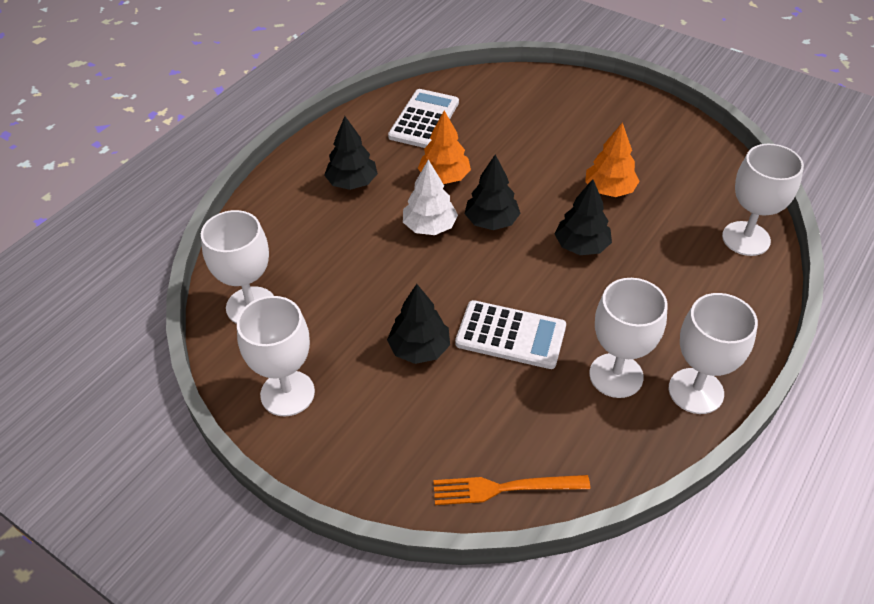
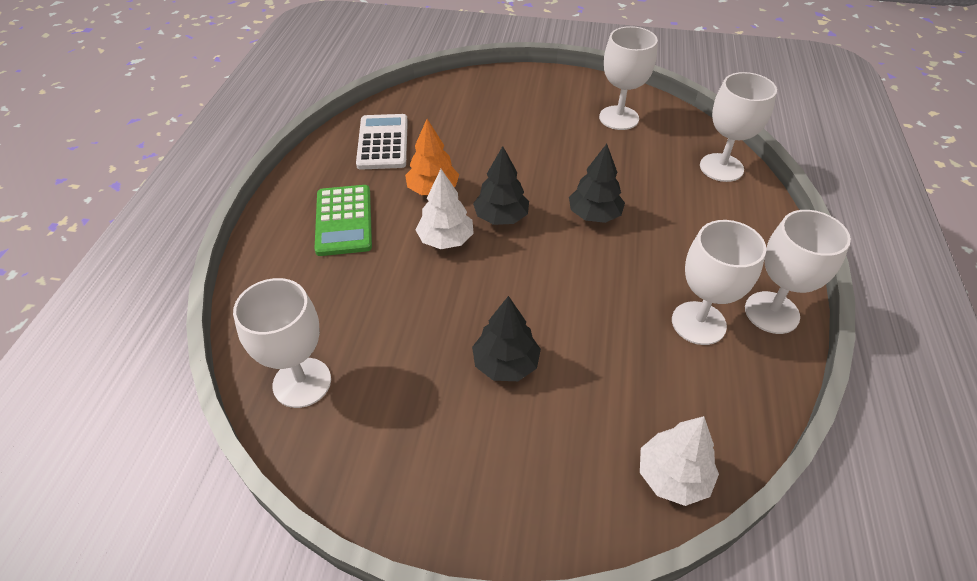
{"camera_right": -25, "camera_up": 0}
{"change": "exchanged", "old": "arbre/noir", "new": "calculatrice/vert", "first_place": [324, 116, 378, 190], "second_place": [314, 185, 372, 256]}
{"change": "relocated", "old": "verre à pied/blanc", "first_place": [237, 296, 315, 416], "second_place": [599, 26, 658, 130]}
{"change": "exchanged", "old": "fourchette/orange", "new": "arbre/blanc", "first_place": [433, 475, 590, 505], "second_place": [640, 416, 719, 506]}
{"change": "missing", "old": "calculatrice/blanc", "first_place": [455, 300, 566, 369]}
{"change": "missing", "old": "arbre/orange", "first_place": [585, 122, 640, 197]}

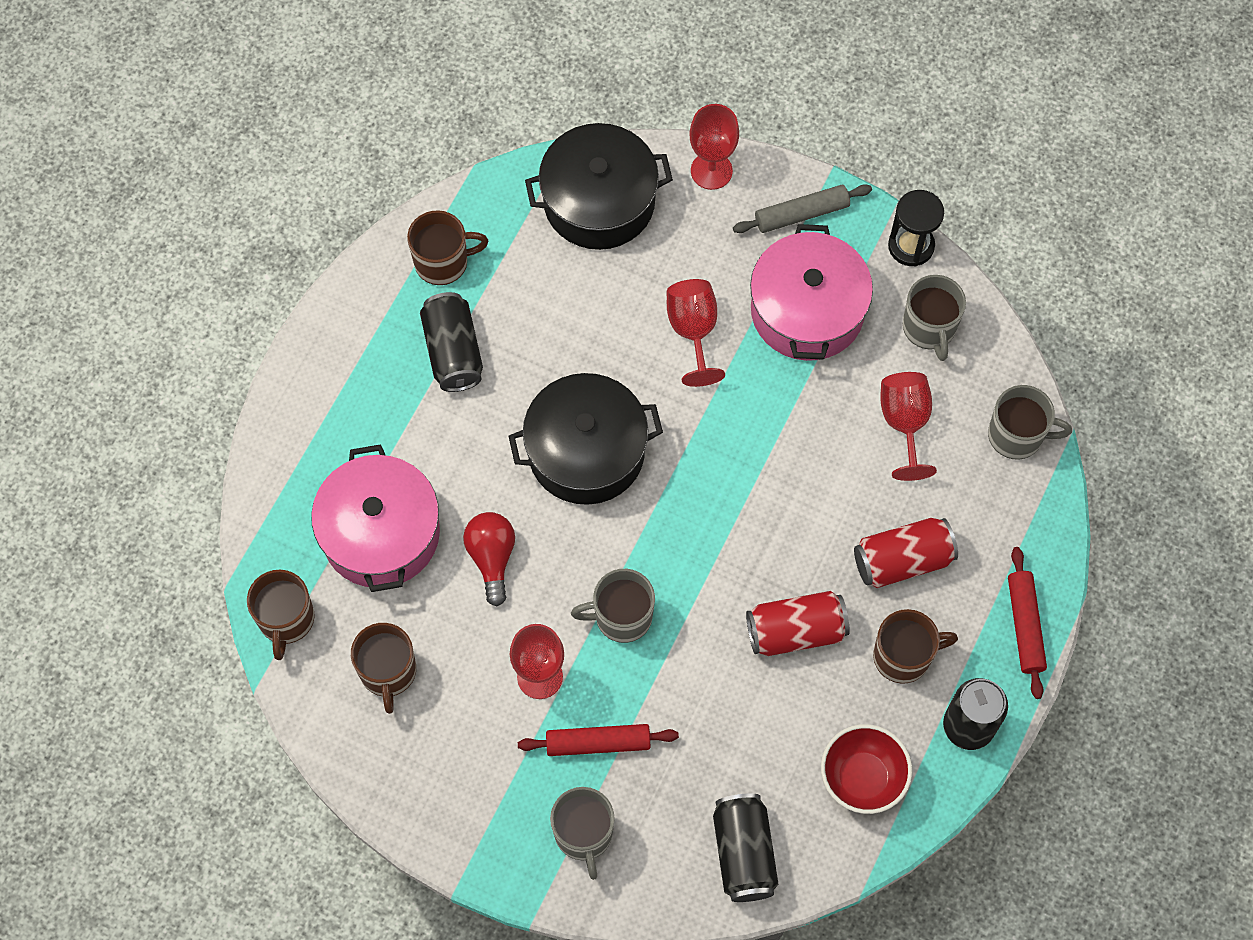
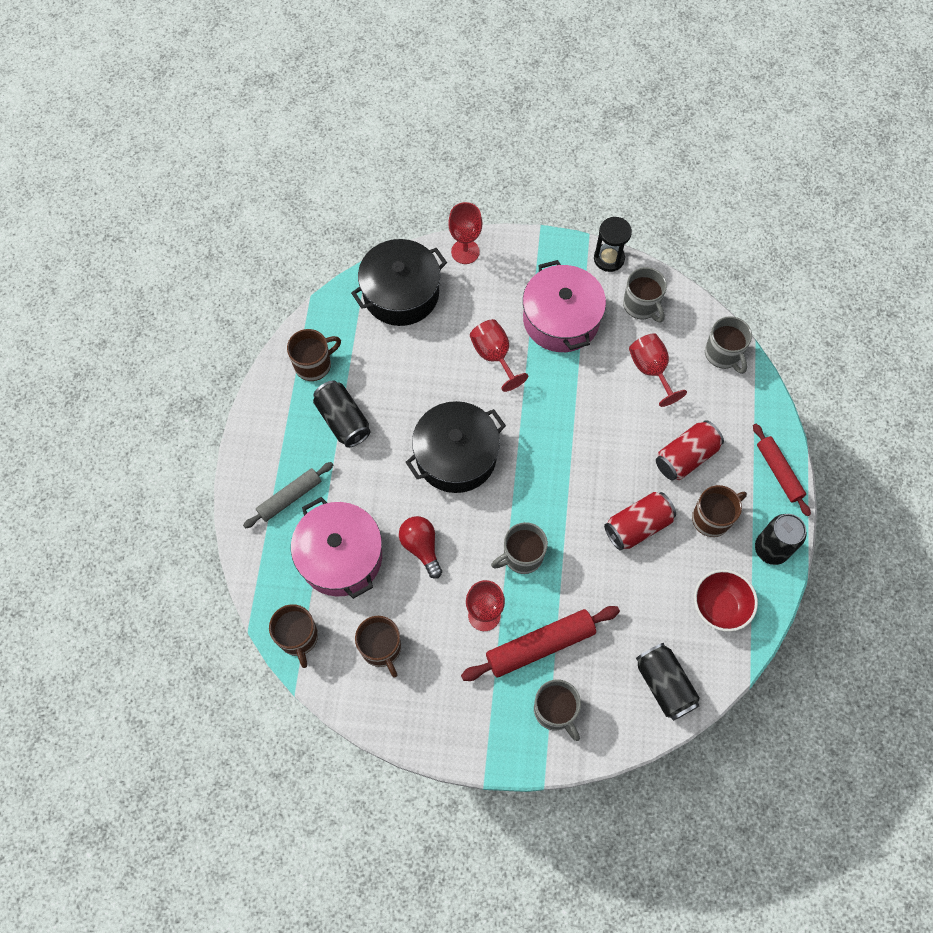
{"camera_right": -20, "camera_up": 0}
{"change": "relocated", "old": "rouleau à pâtisserie/gris", "first_place": [733, 184, 872, 233], "second_place": [243, 462, 333, 529]}
{"change": "size", "old": "rouleau à pâtisserie/rouge", "first_place": [518, 724, 679, 756], "second_place": [461, 606, 620, 681], "factor": 1.51}
{"change": "spun", "old": "tasse/gris", "first_place": [988, 385, 1072, 460], "second_place": [705, 316, 752, 374], "degrees": 75}

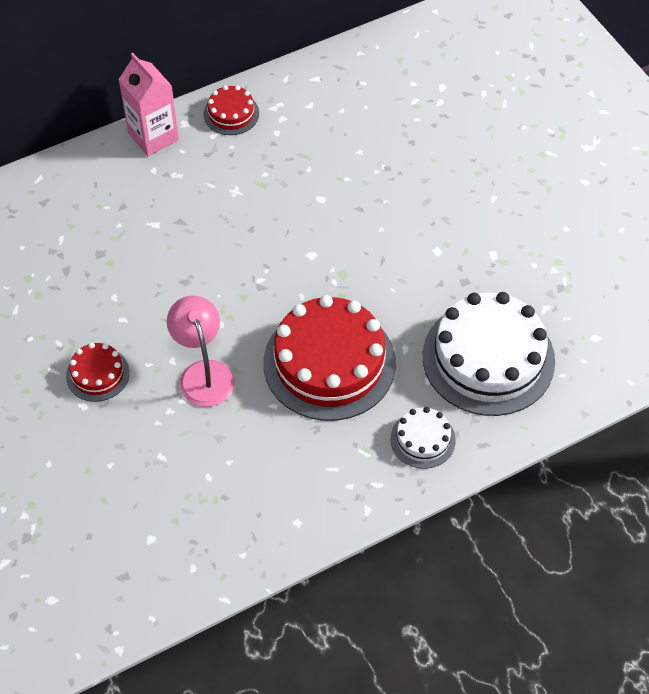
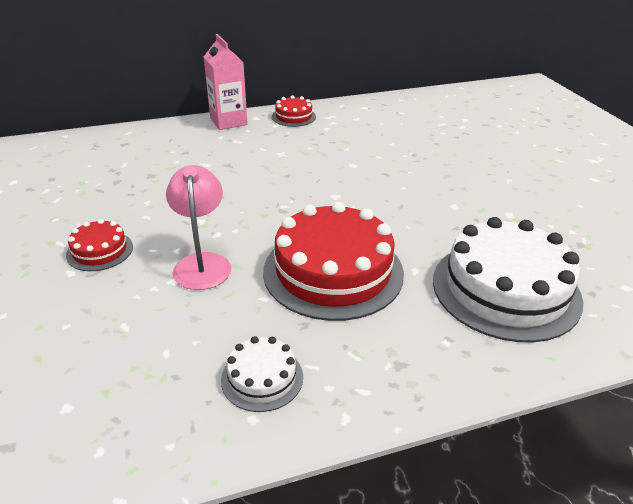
{"camera_right": 10, "camera_up": -20}
{"change": "relocated", "old": "gâteau/blanc", "first_place": [391, 407, 456, 469], "second_place": [221, 336, 303, 412]}

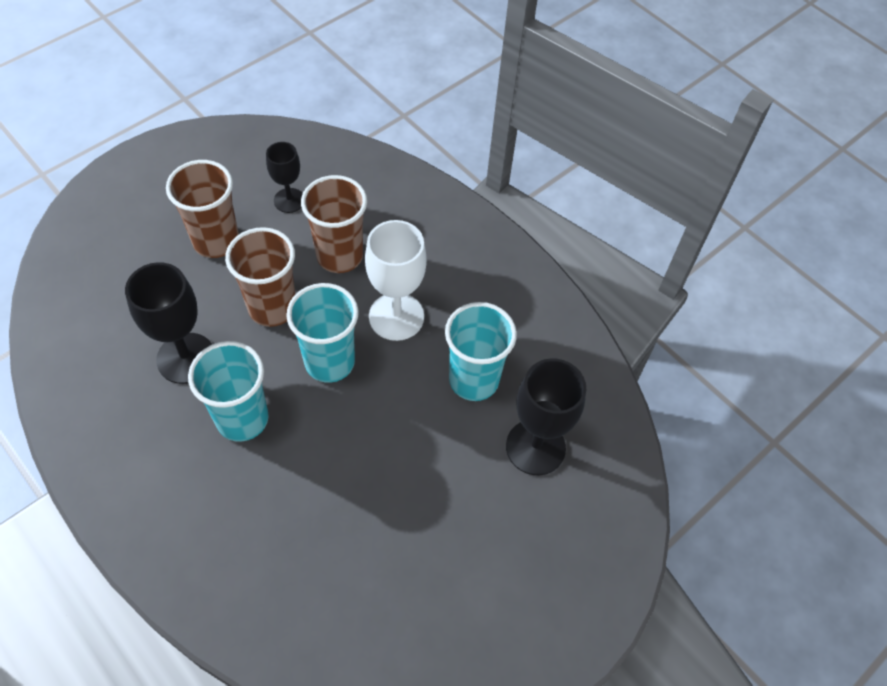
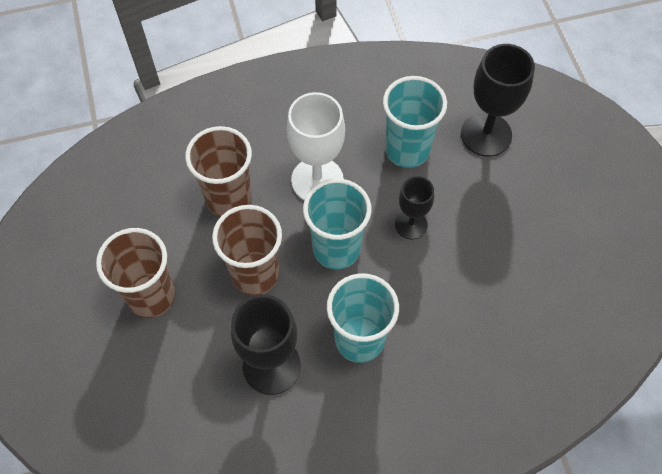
{"camera_right": -60, "camera_up": 5}
{"change": "relocated", "old": "verre à pied/noir", "first_place": [266, 142, 303, 213], "second_place": [395, 176, 434, 239]}

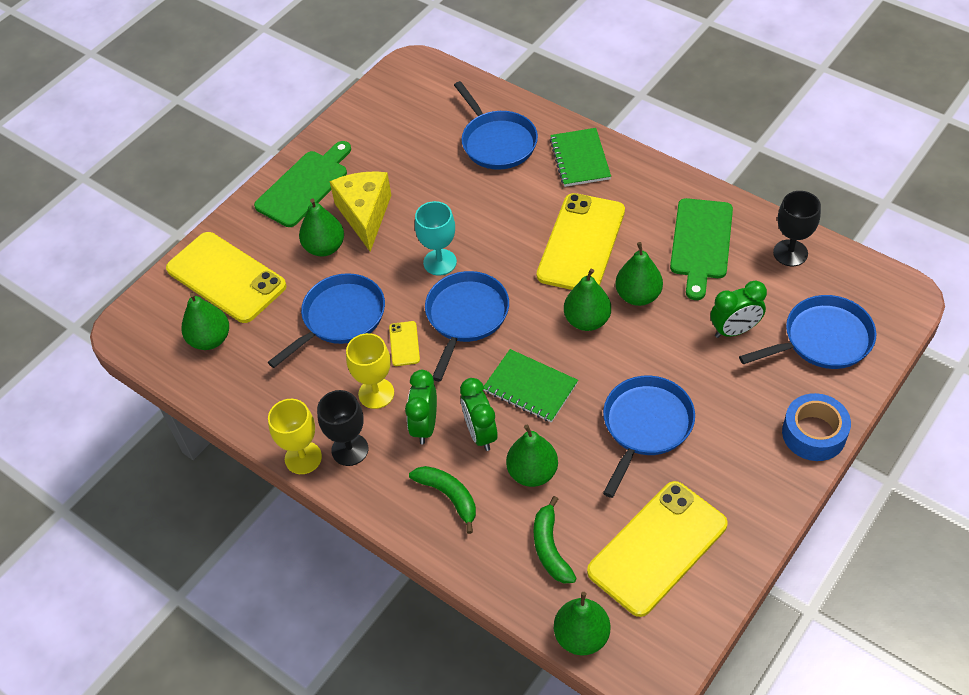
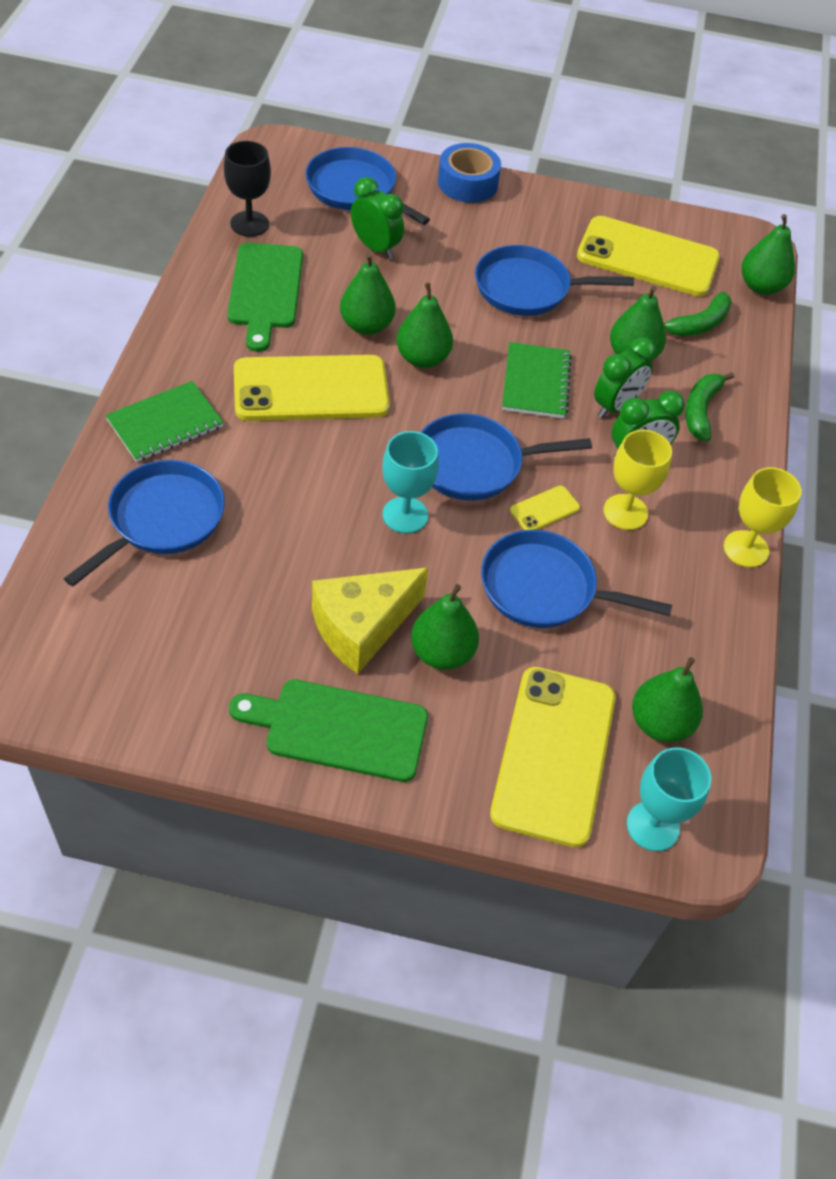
{"camera_right": -125, "camera_up": 0}
{"change": "spun", "old": "planche à découper/vert", "first_place": [670, 198, 733, 300], "second_place": [228, 243, 303, 352], "degrees": 105}
{"change": "appeared", "new": "verre à pied/turquoise", "second_place": [627, 747, 711, 851]}
{"change": "missing", "old": "verre à pied/noir", "first_place": [317, 390, 368, 466]}

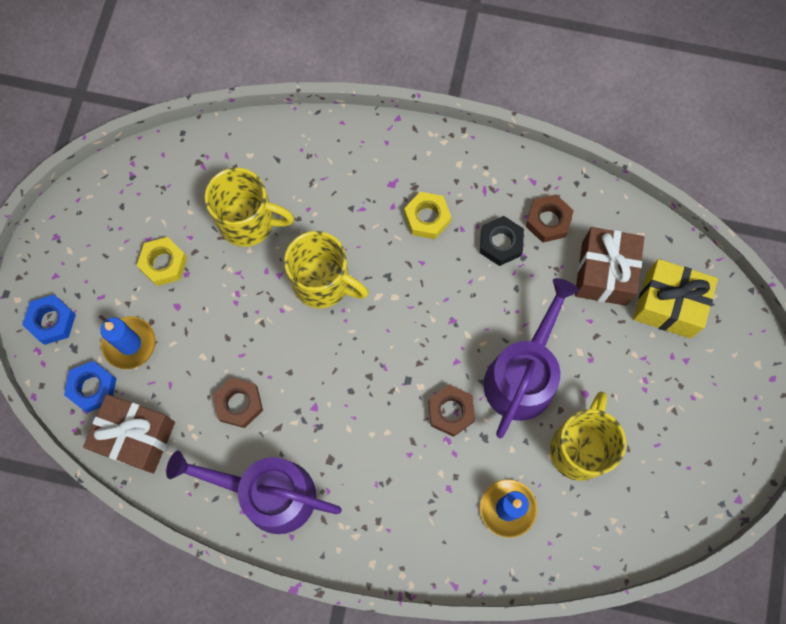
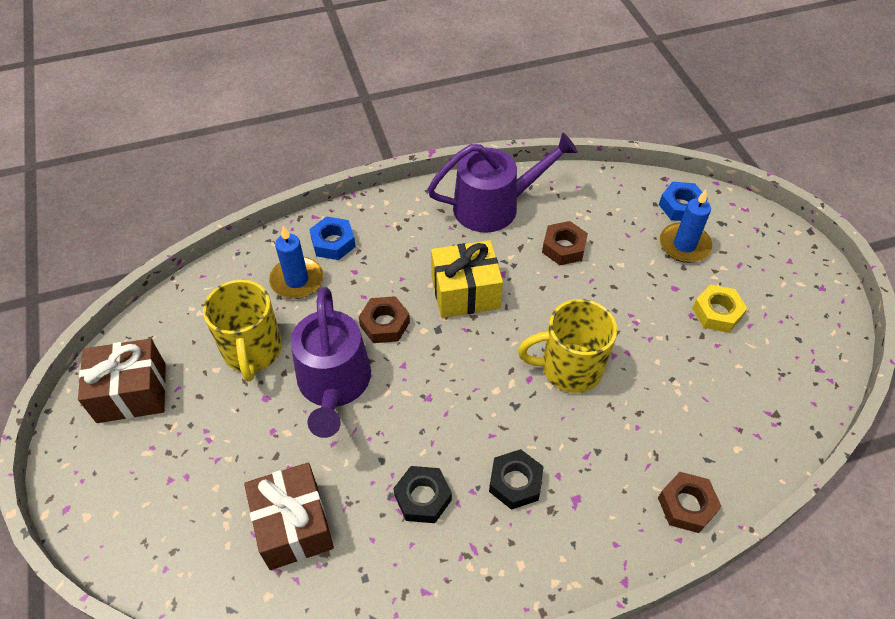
{"camera_right": 150, "camera_up": -20}
{"change": "relocated", "old": "cadeau/marron", "first_place": [83, 394, 175, 474], "second_place": [78, 338, 166, 423]}
{"change": "relocated", "old": "écrou/bleu", "first_place": [22, 295, 76, 345], "second_place": [309, 216, 356, 260]}
{"change": "relocated", "old": "cadeau/jaune", "first_place": [633, 259, 718, 339], "second_place": [431, 240, 503, 318]}
{"change": "colour", "old": "écrou/jaune", "new": "écrou/noir", "first_place": [404, 192, 451, 239], "second_place": [489, 449, 544, 510]}
{"change": "relocated", "old": "écrou/marron", "first_place": [526, 194, 574, 243], "second_place": [658, 472, 722, 533]}
{"change": "missing", "old": "tasse/jaune", "first_place": [205, 168, 294, 247]}

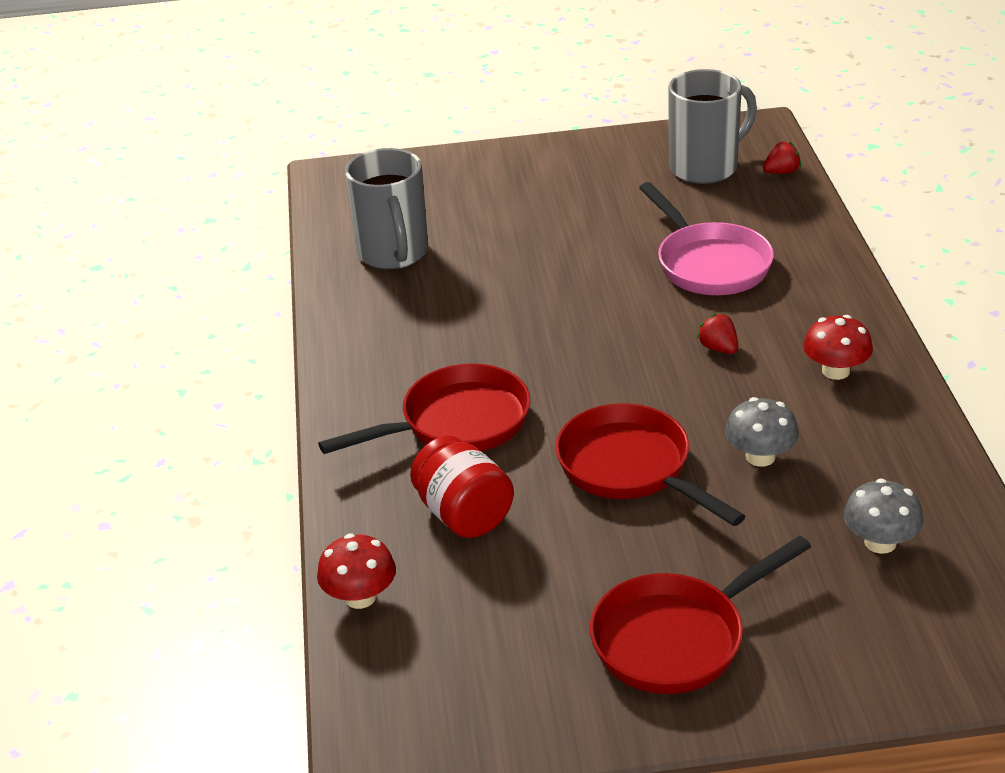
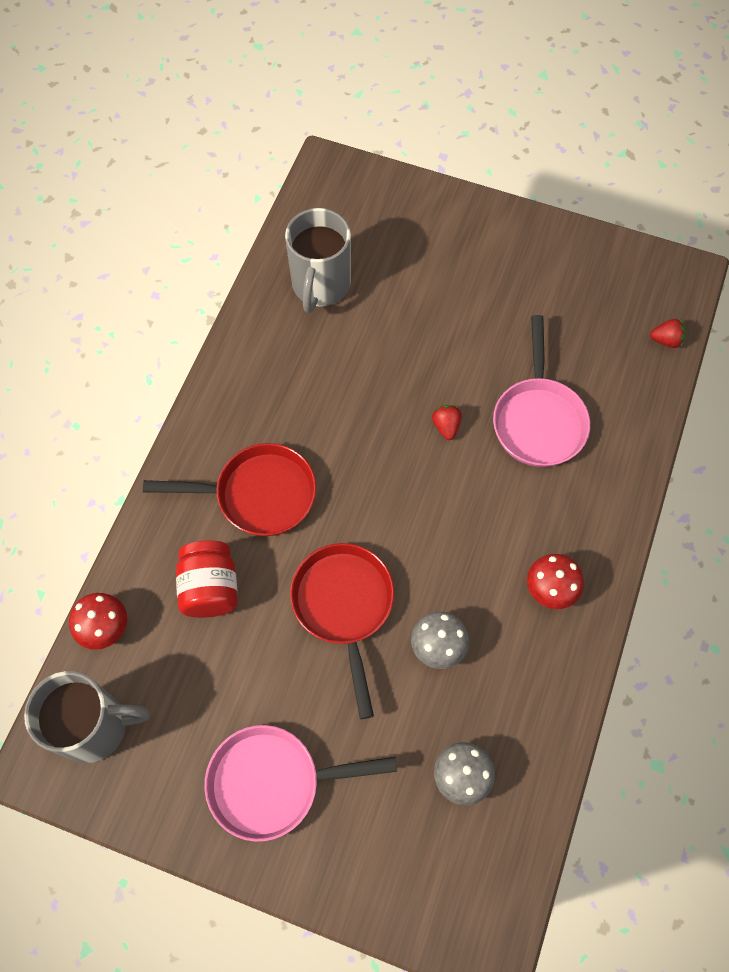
{"camera_right": 25, "camera_up": 30}
{"change": "relocated", "old": "tasse/gris", "first_place": [668, 69, 757, 184], "second_place": [24, 671, 150, 763]}
{"change": "colour", "old": "poêle/rouge", "new": "poêle/rose", "first_place": [589, 535, 811, 694], "second_place": [204, 725, 397, 842]}
{"change": "relocated", "old": "fraise/rouge", "first_place": [697, 313, 738, 354], "second_place": [432, 405, 462, 440]}

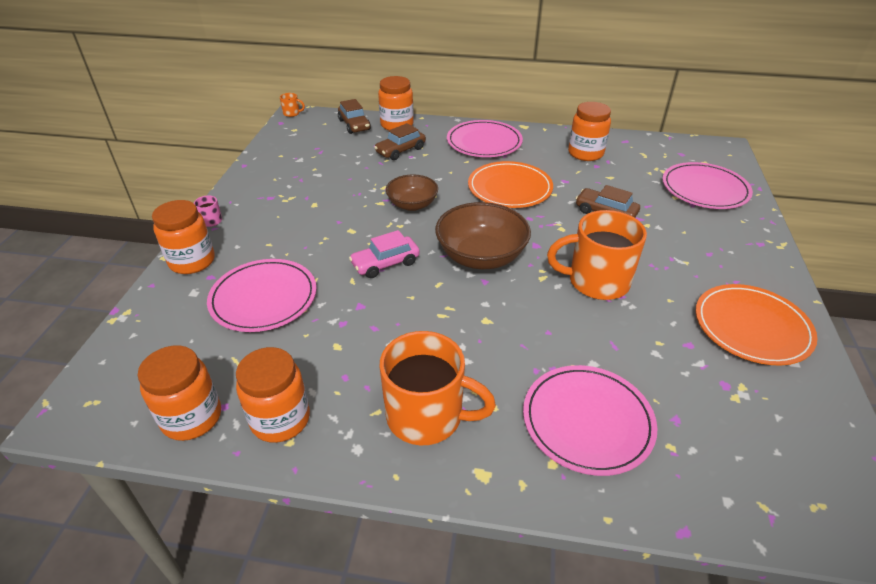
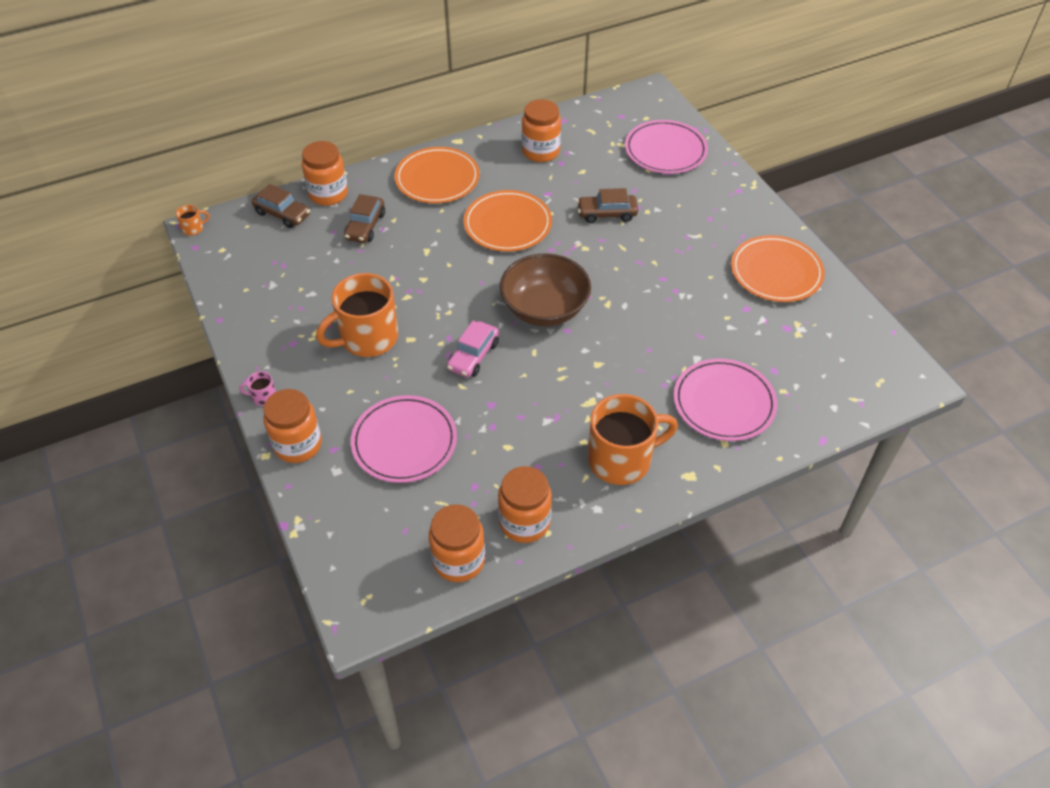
{"camera_right": -35, "camera_up": 10}
{"change": "relocated", "old": "tasse/orange", "first_place": [547, 210, 647, 300], "second_place": [316, 273, 398, 357]}
{"change": "colour", "old": "assiette/rose", "new": "assiette/orange", "first_place": [447, 120, 523, 157], "second_place": [394, 147, 480, 203]}
{"change": "missing", "old": "bol/marron", "first_place": [386, 174, 438, 211]}

